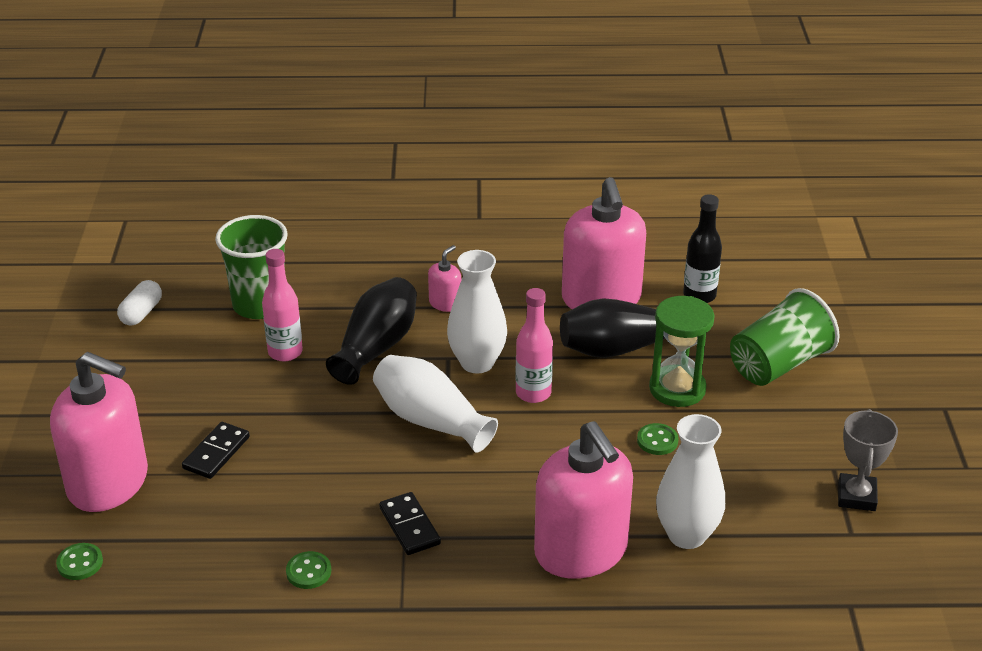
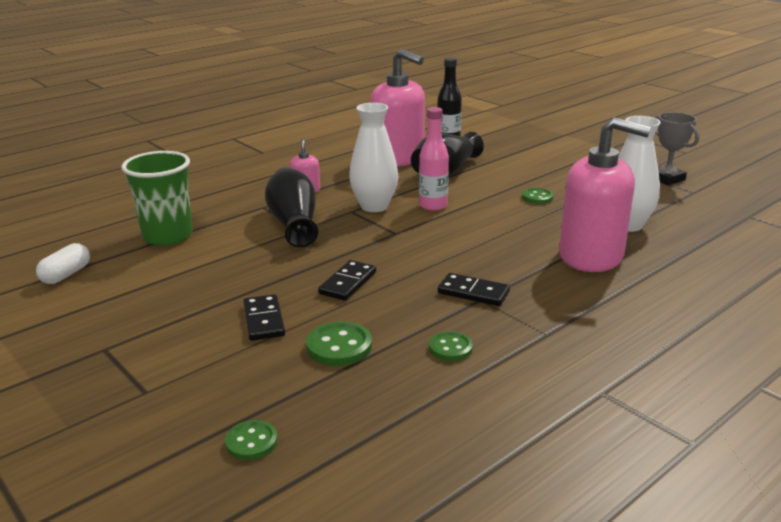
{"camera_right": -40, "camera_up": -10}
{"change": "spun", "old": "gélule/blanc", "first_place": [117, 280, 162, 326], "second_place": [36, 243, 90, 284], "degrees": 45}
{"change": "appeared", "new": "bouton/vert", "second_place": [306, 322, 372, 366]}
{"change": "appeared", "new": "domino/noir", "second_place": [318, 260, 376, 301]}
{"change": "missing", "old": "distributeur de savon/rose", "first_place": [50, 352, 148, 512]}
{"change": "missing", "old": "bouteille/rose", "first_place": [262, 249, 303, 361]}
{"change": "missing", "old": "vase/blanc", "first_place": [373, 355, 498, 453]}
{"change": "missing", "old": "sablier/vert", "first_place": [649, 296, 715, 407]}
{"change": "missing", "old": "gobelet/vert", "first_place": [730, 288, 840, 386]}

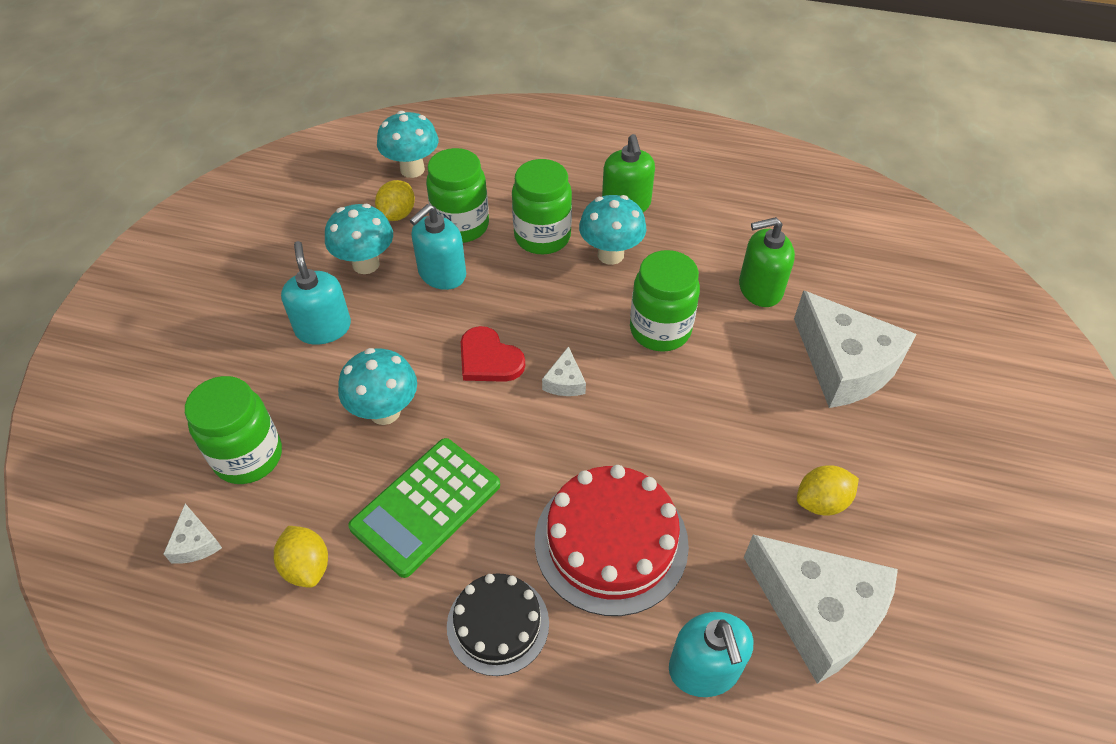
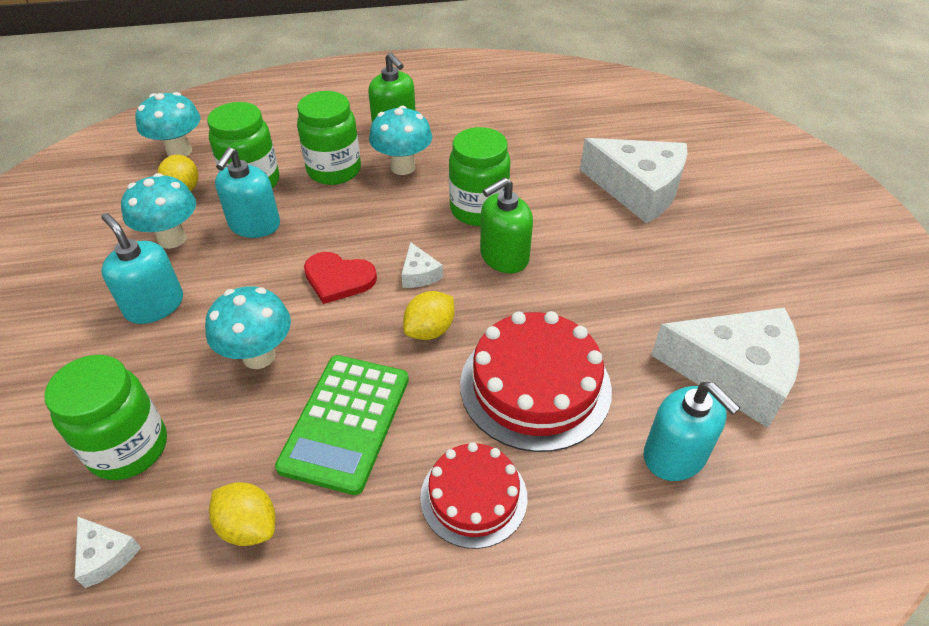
{"camera_right": -25, "camera_up": -5}
{"change": "relocated", "old": "citron/jaune", "first_place": [797, 466, 859, 516], "second_place": [403, 291, 454, 340]}
{"change": "colour", "old": "gâteau/noir", "new": "gâteau/rouge", "first_place": [447, 573, 549, 676], "second_place": [420, 442, 528, 549]}
{"change": "relocated", "old": "distributeur de savon/vert", "first_place": [739, 217, 795, 307], "second_place": [480, 177, 533, 273]}

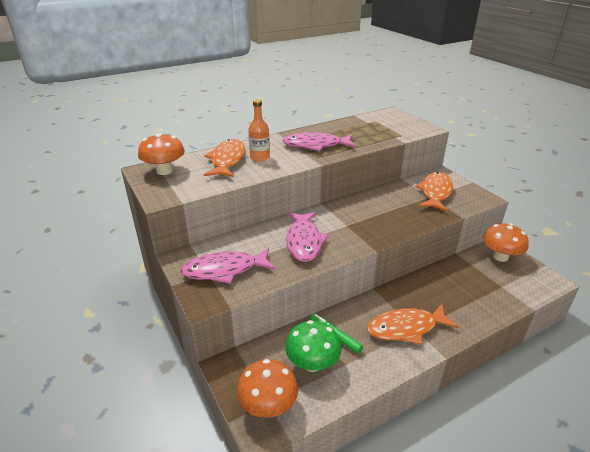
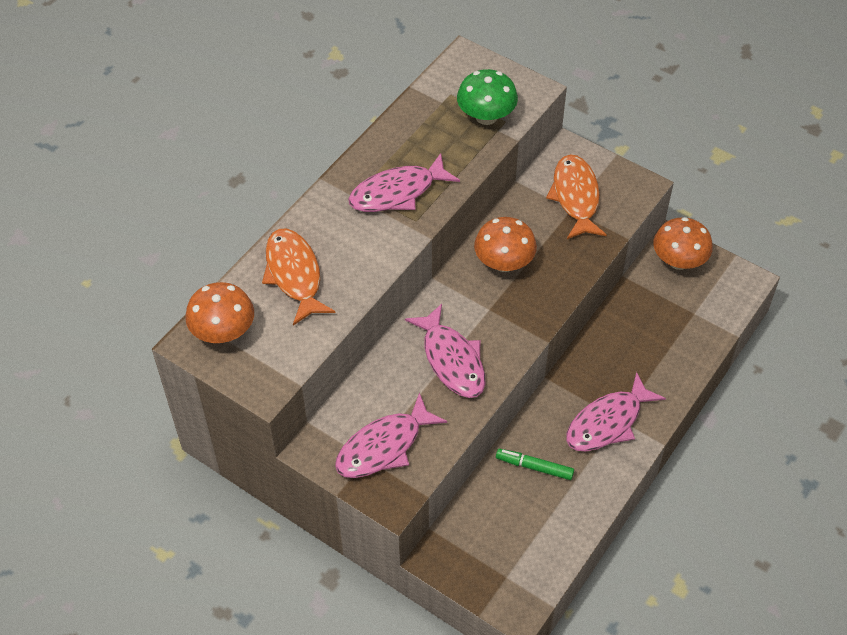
{"camera_right": -25, "camera_up": 20}
{"change": "relocated", "old": "champignon/vert", "first_place": [285, 320, 342, 372], "second_place": [457, 69, 518, 125]}
{"change": "relocated", "old": "champignon/orange", "first_place": [237, 359, 298, 418], "second_place": [474, 217, 537, 272]}
{"change": "colour", "old": "poisson/orange", "new": "poisson/rose", "first_place": [367, 304, 459, 345], "second_place": [566, 372, 666, 451]}
{"change": "missing", "old": "bouteille/orange", "first_place": [248, 99, 270, 162]}

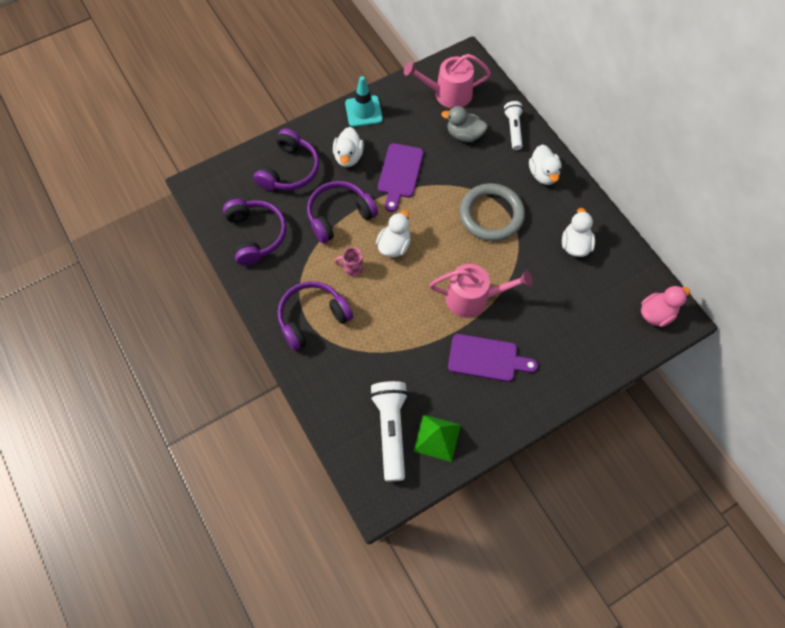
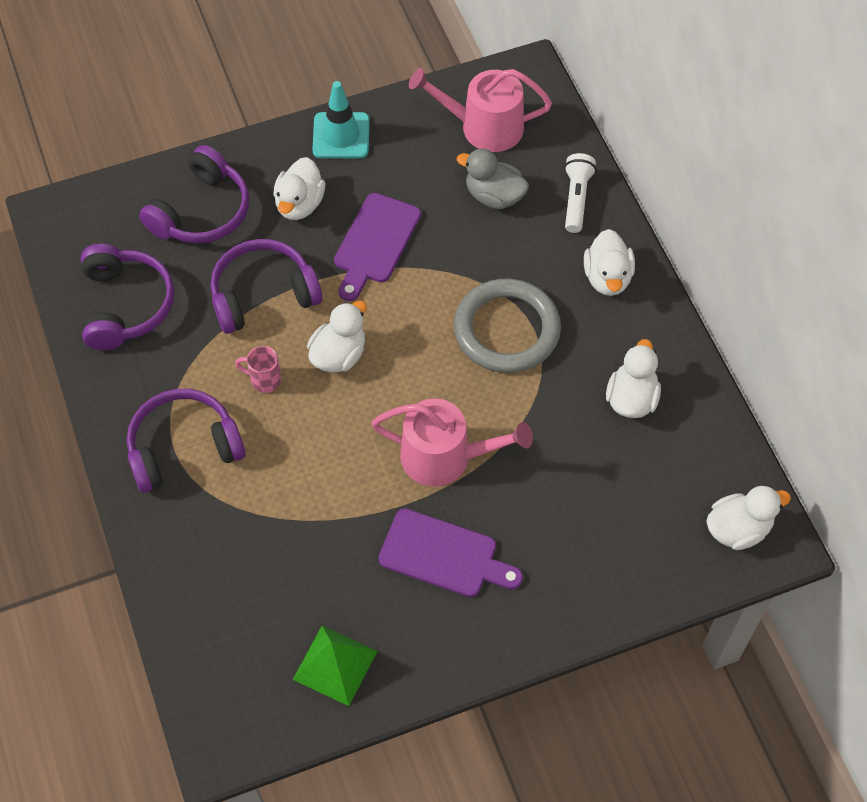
{"camera_right": 10, "camera_up": -5}
{"change": "colour", "old": "canard/rose", "new": "canard/blanc", "first_place": [641, 285, 690, 327], "second_place": [706, 486, 791, 550]}
{"change": "missing", "old": "lampe de poche/blanc", "first_place": [370, 381, 408, 482]}

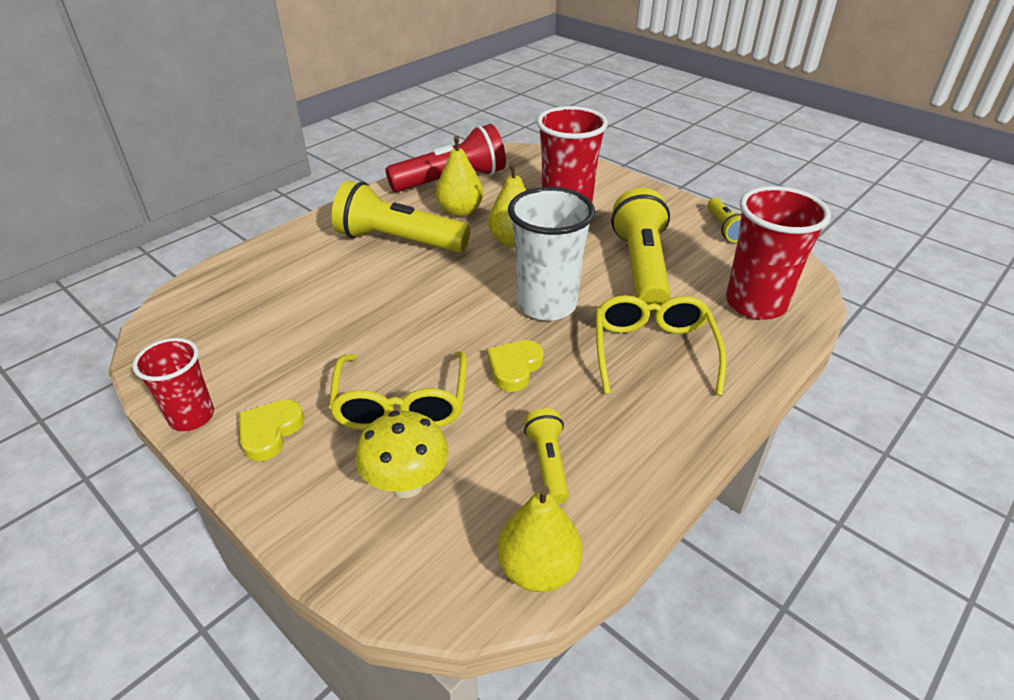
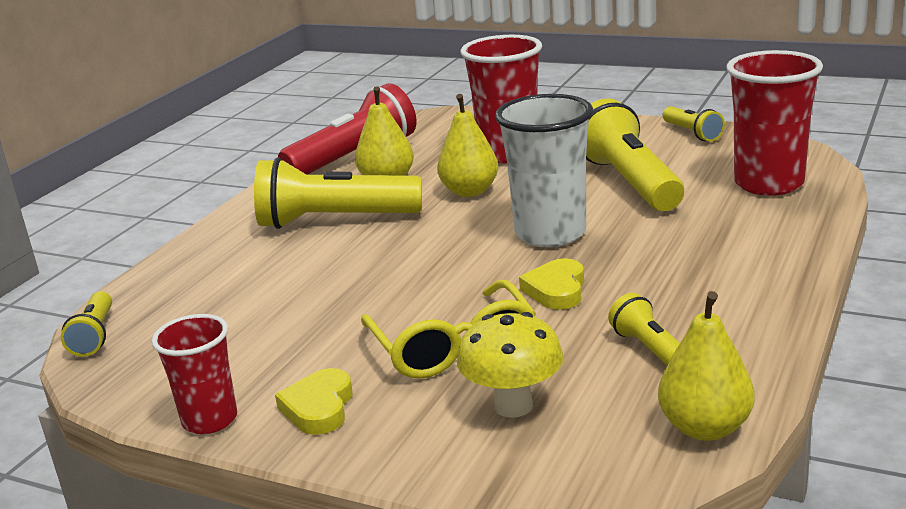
{"camera_right": -15, "camera_up": -15}
{"change": "appeared", "new": "lampe de poche/jaune", "second_place": [61, 291, 112, 357]}
{"change": "missing", "old": "lunettes/jaune", "first_place": [596, 295, 727, 396]}

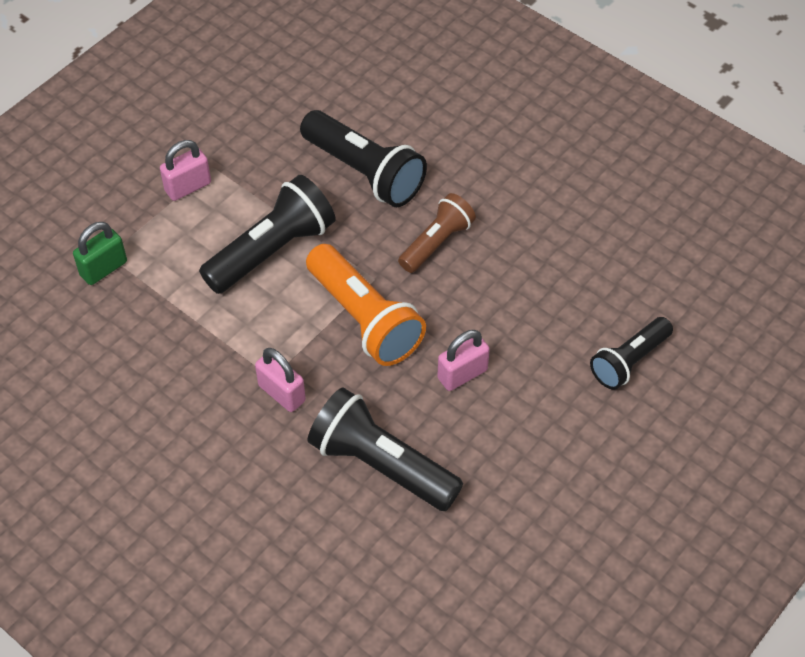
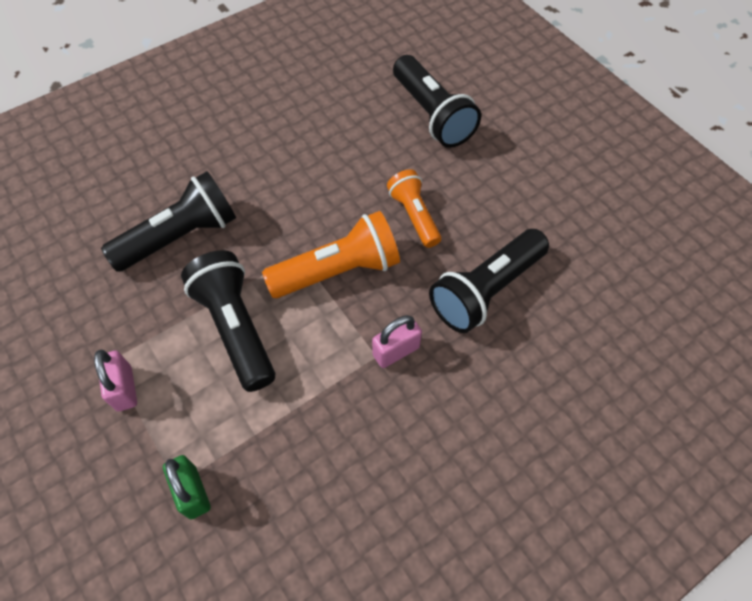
{"camera_right": -75, "camera_up": 5}
{"change": "exchanged", "old": "cadenas/rose", "new": "lampe de poche/orange", "first_place": [437, 330, 490, 391], "second_place": [387, 169, 441, 248]}
{"change": "size", "old": "lampe de poche/noir", "first_place": [590, 317, 673, 390], "second_place": [393, 55, 481, 148], "factor": 1.58}
{"change": "missing", "old": "lampe de poche/marron", "first_place": [398, 193, 476, 273]}

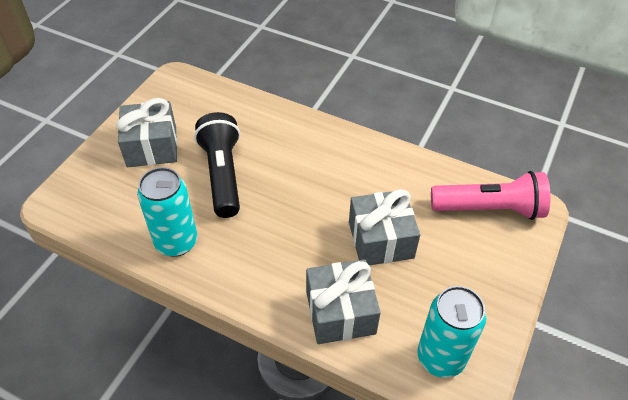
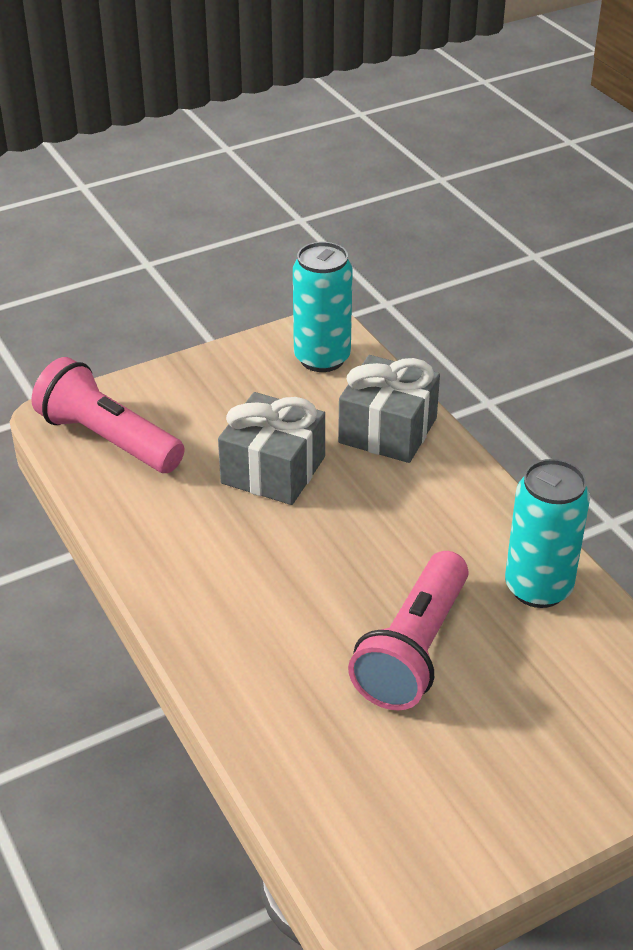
{"camera_right": -145, "camera_up": -10}
{"change": "colour", "old": "lampe de poche/noir", "new": "lampe de poche/rose", "first_place": [194, 112, 240, 218], "second_place": [348, 551, 468, 710]}
{"change": "missing", "old": "cadeau/gris", "first_place": [116, 98, 177, 167]}

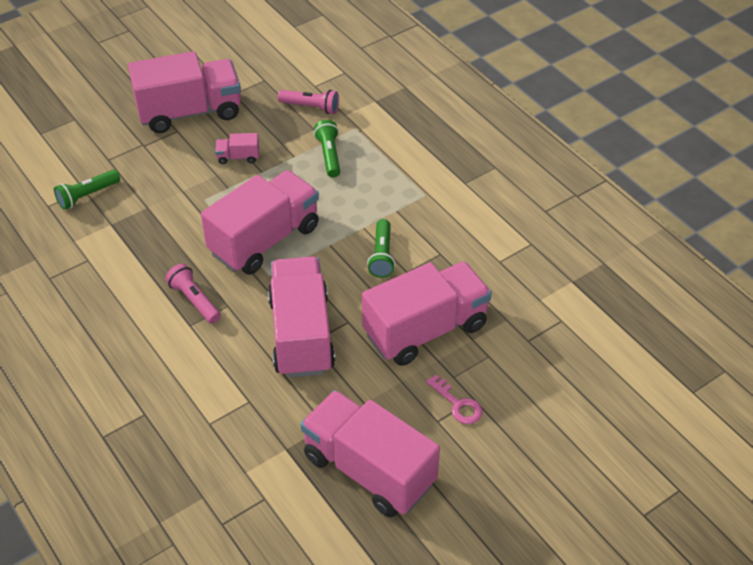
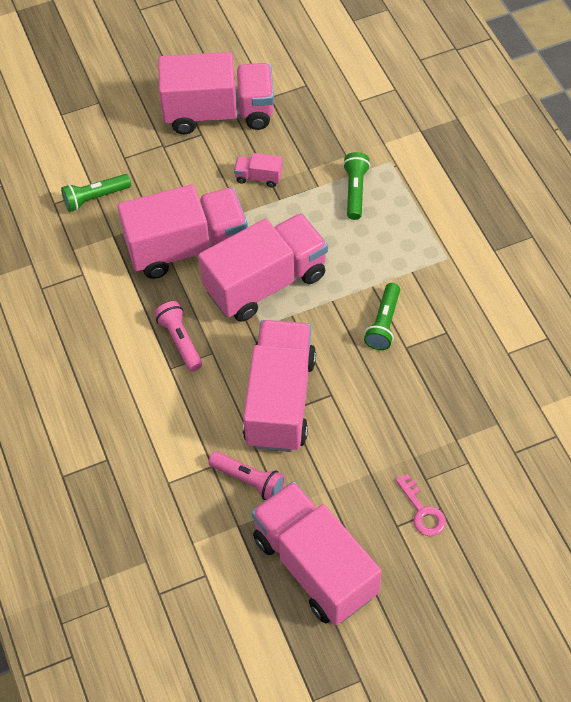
{"camera_right": 15, "camera_up": 10}
{"change": "relocated", "old": "camion/rose", "first_place": [362, 262, 492, 366], "second_place": [117, 184, 248, 279]}
{"change": "relocated", "old": "lampe de poche/rose", "first_place": [278, 90, 339, 114], "second_place": [208, 451, 285, 500]}

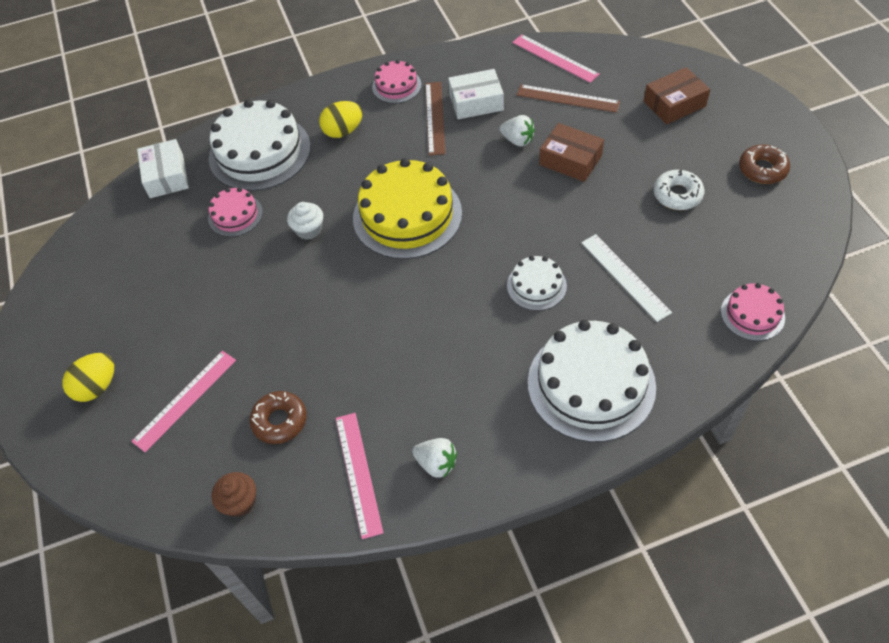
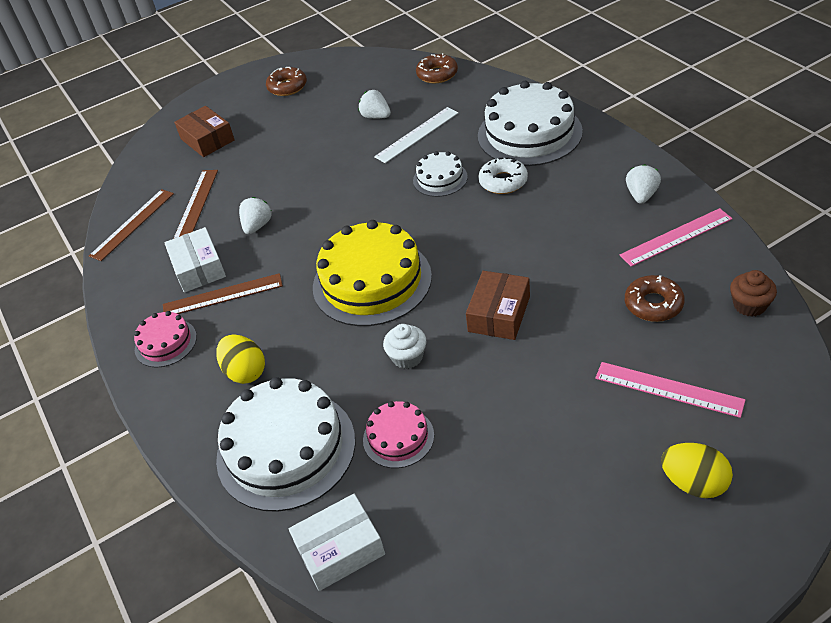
{"camera_right": -100, "camera_up": -10}
{"change": "colour", "old": "règle/rose", "new": "règle/marron", "first_place": [512, 34, 600, 83], "second_place": [89, 189, 174, 261]}
{"change": "appeared", "new": "fraise/blanc", "second_place": [359, 90, 391, 119]}
{"change": "exchanged", "old": "gâteau/rose", "new": "beignet/marron", "first_place": [721, 283, 785, 341], "second_place": [416, 53, 458, 84]}
{"change": "relocated", "old": "boîte/marron", "first_place": [539, 123, 604, 182], "second_place": [466, 271, 530, 340]}
{"change": "relocated", "old": "beignet/blanc", "first_place": [654, 169, 705, 210], "second_place": [478, 157, 528, 194]}

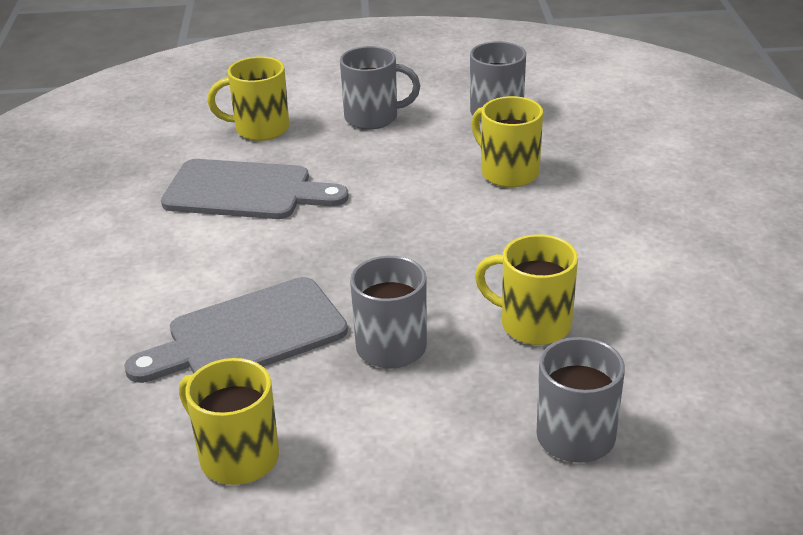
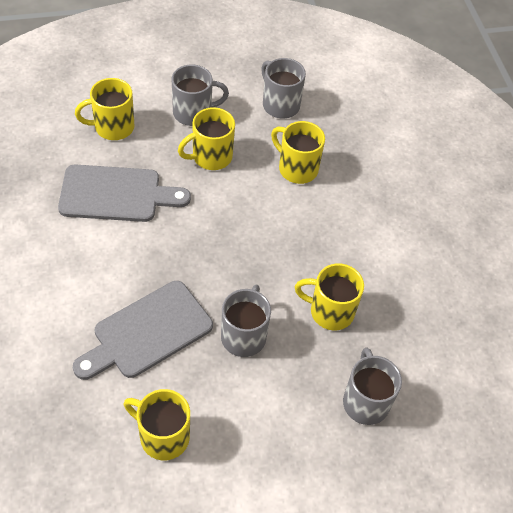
{"camera_right": -15, "camera_up": 20}
{"change": "appeared", "new": "tasse/jaune", "second_place": [178, 107, 235, 170]}

